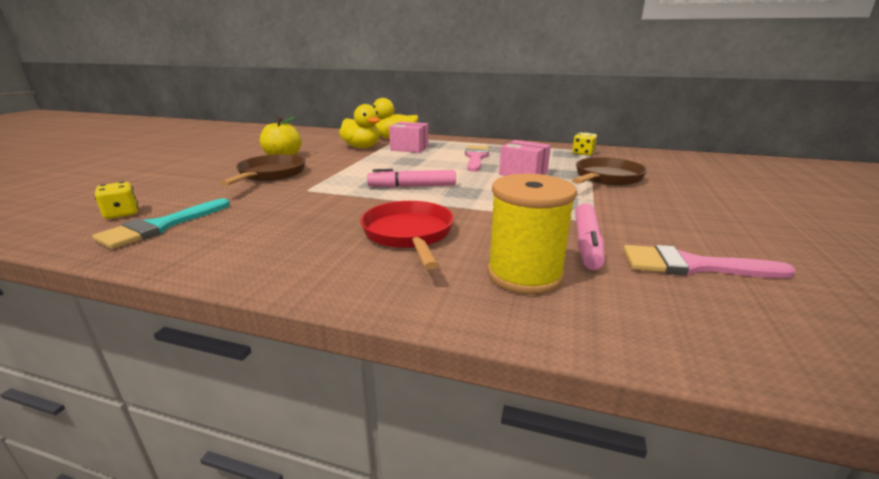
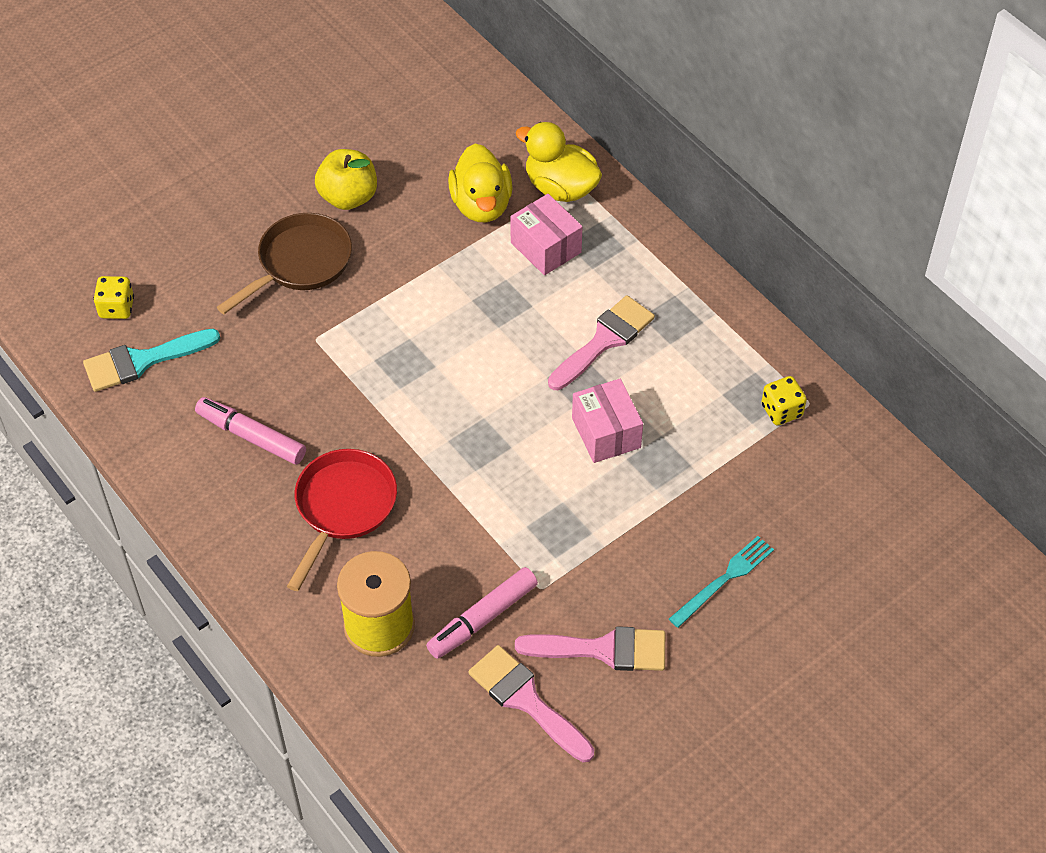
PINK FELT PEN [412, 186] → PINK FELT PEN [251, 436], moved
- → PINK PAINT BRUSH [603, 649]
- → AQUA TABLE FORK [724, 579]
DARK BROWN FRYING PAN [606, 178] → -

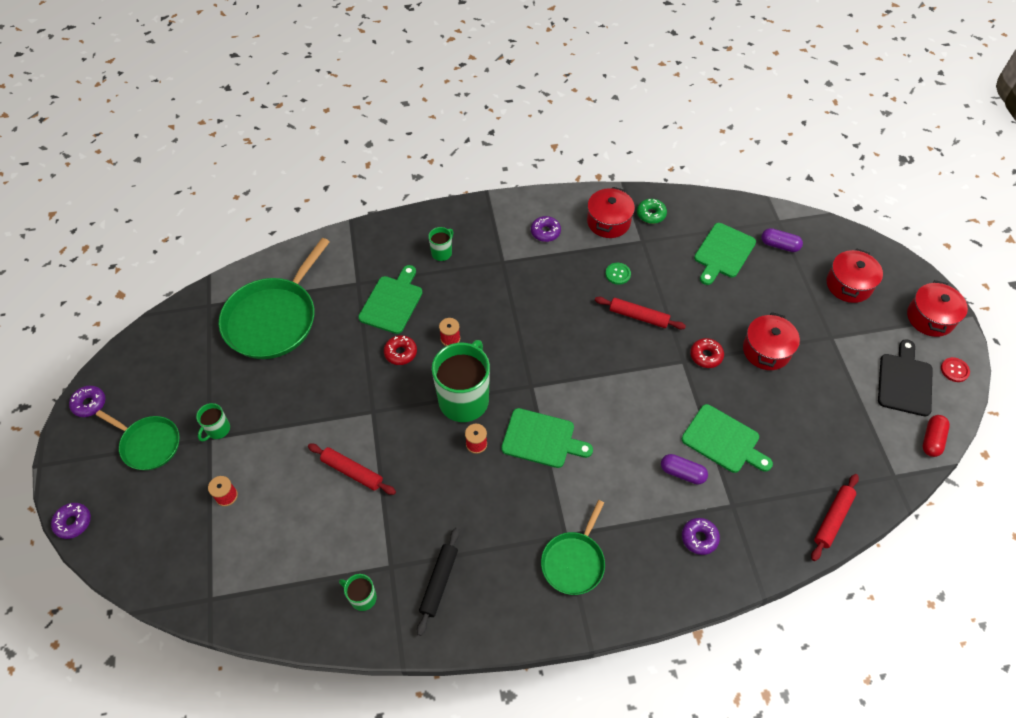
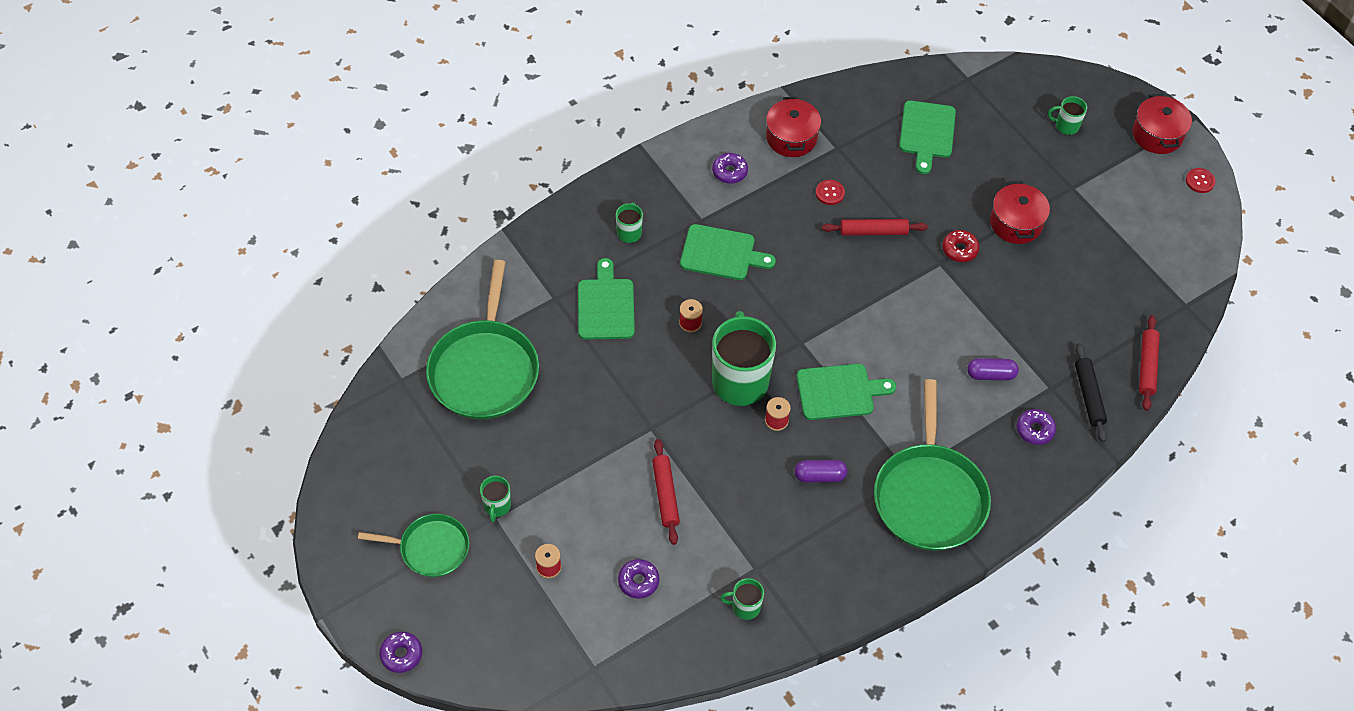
VIOLET GLAZED DONUT [89, 404] → VIOLET GLAZED DONUT [638, 581], moved
SCARLET DOUGH ROLLER [352, 472] → SCARLET DOUGH ROLLER [665, 495], 75 degrees clockwise
EMERALD BREAD BOARD [723, 440] → EMERALD BREAD BOARD [721, 253], moved
VIOLET CAPSULE [779, 245] → VIOLET CAPSULE [820, 476], moved
EMERALD SHIRT BUTTON [618, 274] → SCARLET SHIRT BUTTON [830, 193]
EMERALD FRYING PAN [574, 562] → EMERALD FRYING PAN [929, 496], x1.73
SCARLET STOCKPOT [849, 285] → EMERALD COFFEE MUG [1066, 126]
EBONY DOUGH ROLLER [439, 582] → EBONY DOUGH ROLLER [1089, 396], moved
SCARLET GLAZED DONUT [400, 353] → -
EMERALD GLAZED DONUT [651, 214] → -
EBONY BREAD BOARD [904, 381] → -
SCARLET CAPSULE [931, 440] → -

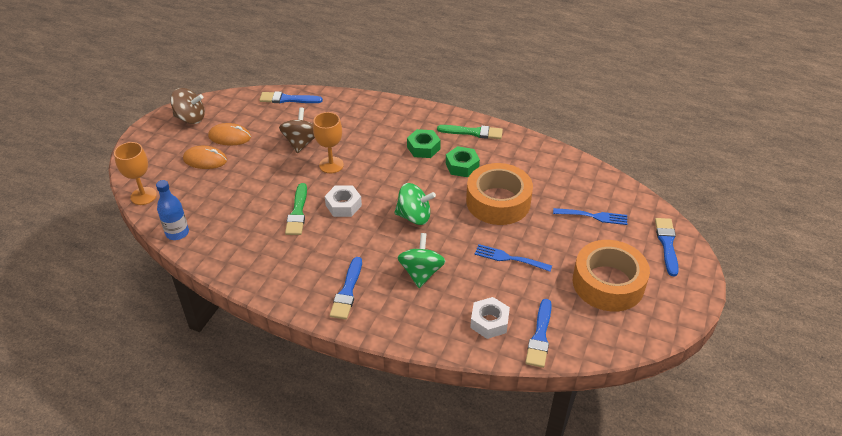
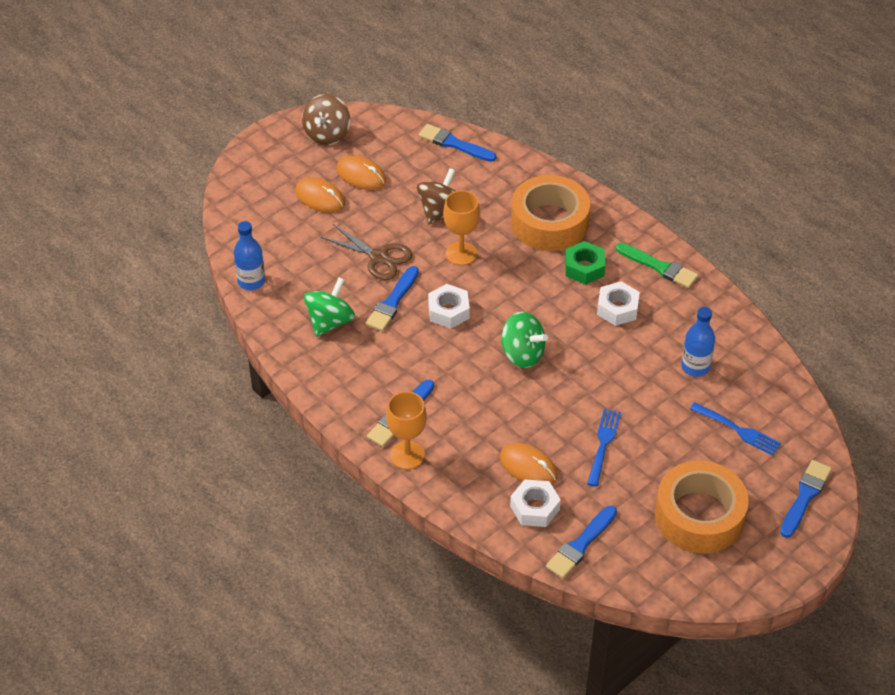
DARK BROWN WHIRLIGIG [190, 118] → DARK BROWN WHIRLIGIG [327, 134], 75 degrees clockwise
EMERALD WHIRLIGIG [421, 273] → EMERALD WHIRLIGIG [330, 321], moved
- → DARK BROWN SHEARS [379, 257]
EMERALD PAINT BRUSH [297, 212] → BLUE PAINT BRUSH [392, 302]
ORANGE-COLOURED GOBLET [143, 196] → ORANGE-COLOURED GOBLET [407, 455], moved
- → ORANGE-COLOURED PC MOUSE [528, 467]
ORANGE-COLOURED STICKY TAPE [498, 202] → ORANGE-COLOURED STICKY TAPE [549, 222], moved
BLUE TABLE FORK [510, 258] → BLUE TABLE FORK [603, 445], 60 degrees clockwise
EMERALD NUT [462, 166] → SNOW-WHITE NUT [617, 308]
- → BLUE FLASK [695, 367]

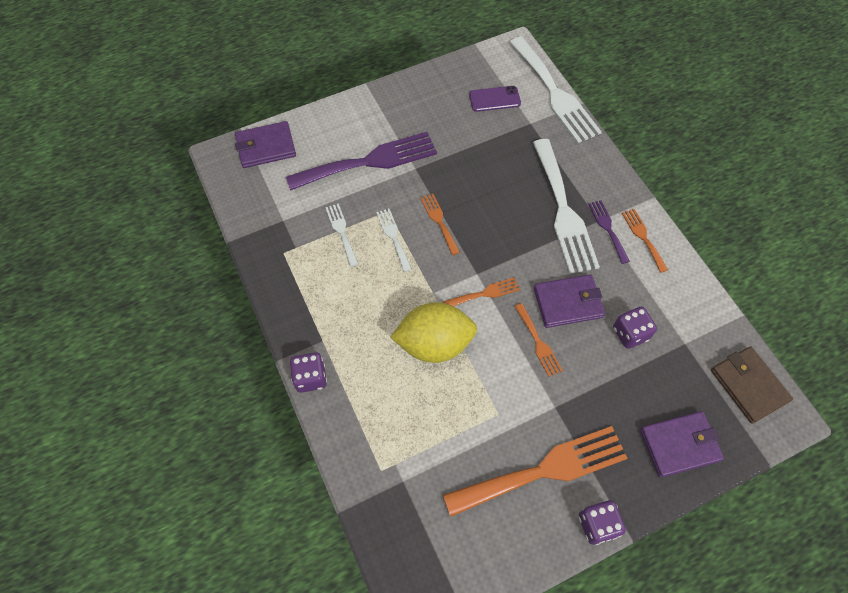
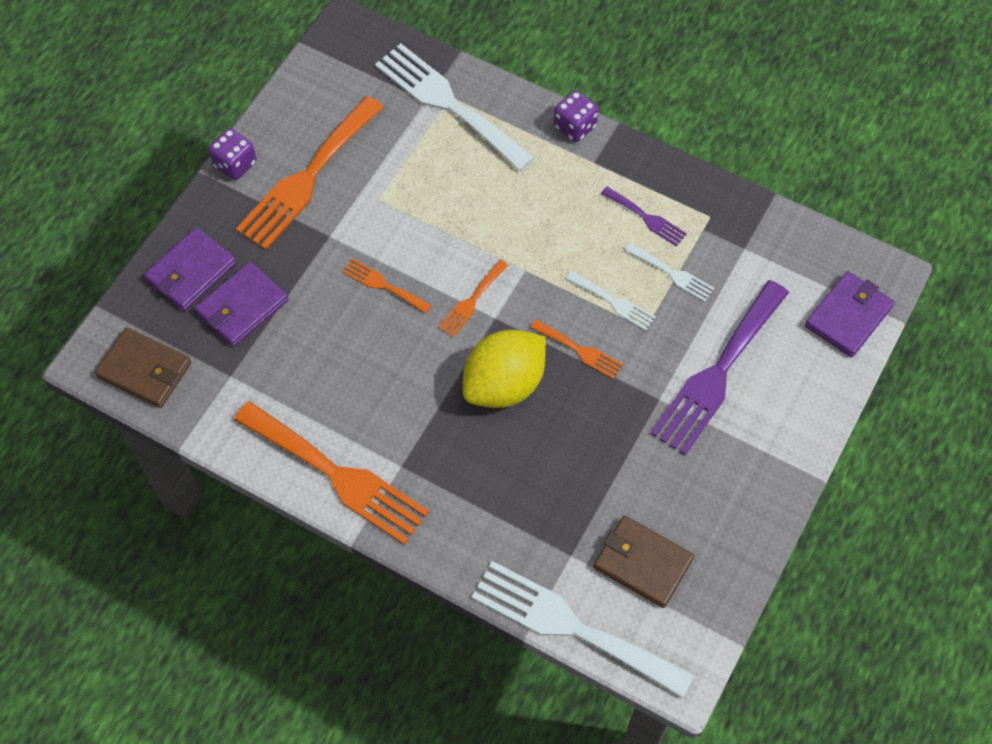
VIOLET BILLFOLD [568, 302] → VIOLET BILLFOLD [242, 307], moved
ORANGE-COLOURED TABLE FORK [643, 237] → ORANGE-COLOURED TABLE FORK [337, 475], x2.13
SNOW-WHITE TABLE FORK [563, 211] → SNOW-WHITE TABLE FORK [448, 104], moved
BRIGHT YELLOW TOY LEMON [434, 343] → BRIGHT YELLOW TOY LEMON [504, 384], moved
VIOLET PHONE [494, 99] → DARK BROWN BILLFOLD [642, 563]
VIOLET TABLE FORK [607, 228] → VIOLET TABLE FORK [646, 218], moved
VIOLET DIE [630, 333] → -

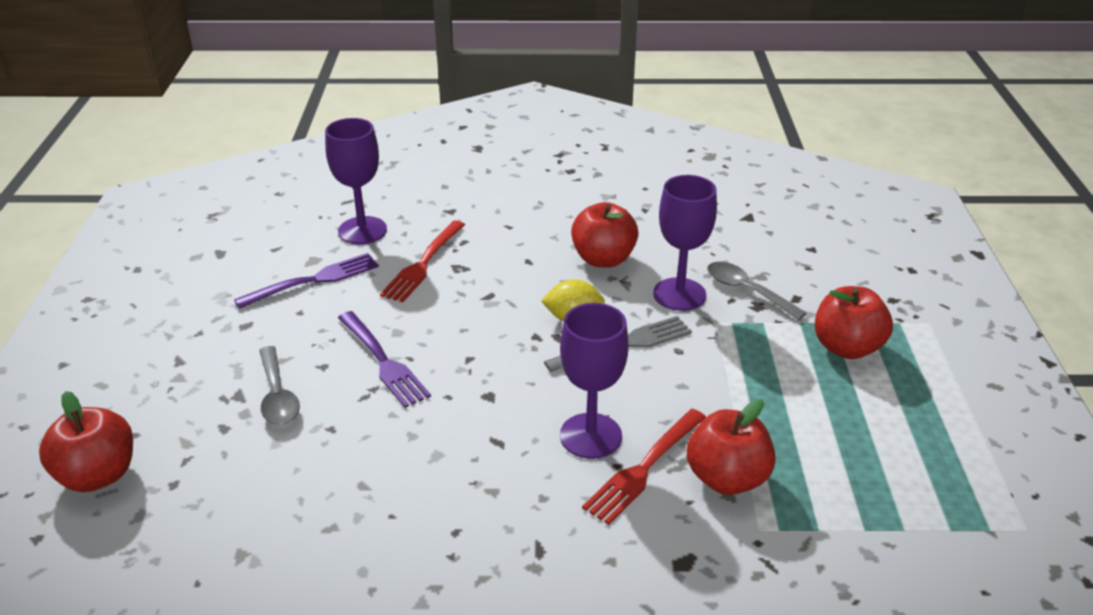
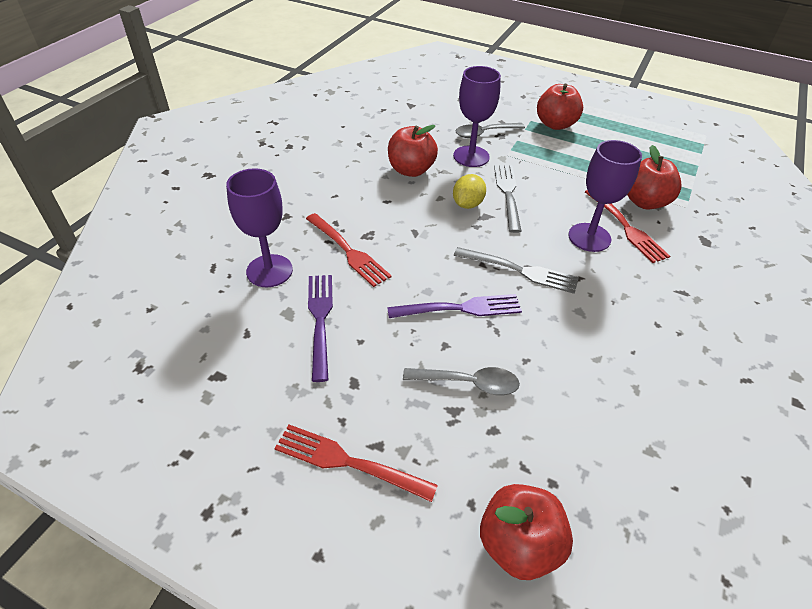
- → SCARLET TABLE FORK [348, 462]
- → ASH-GREY TABLE FORK [520, 270]

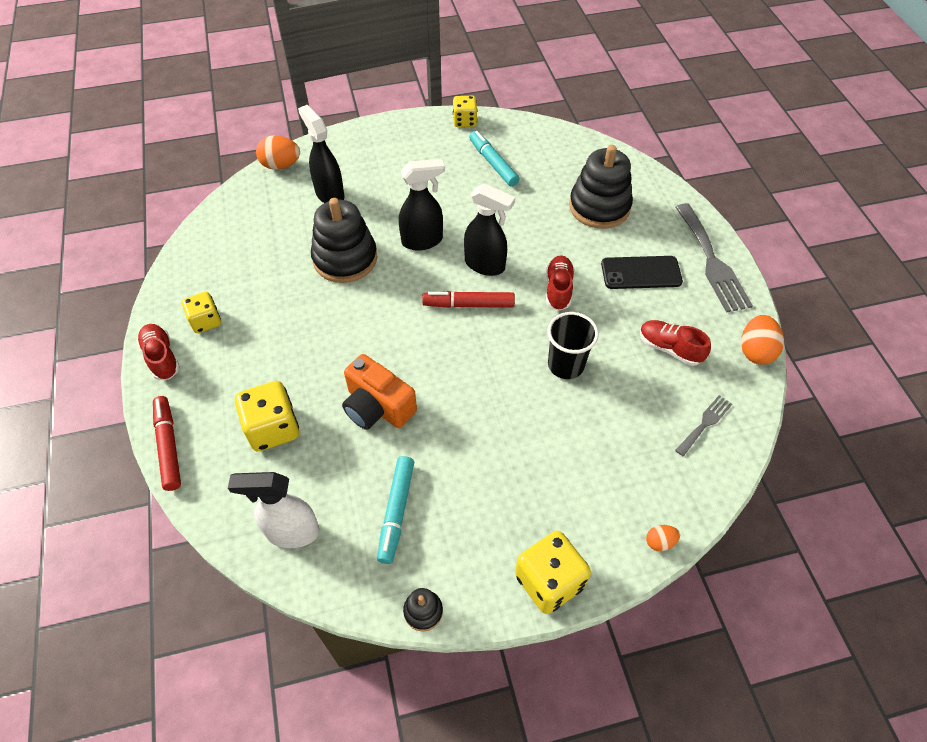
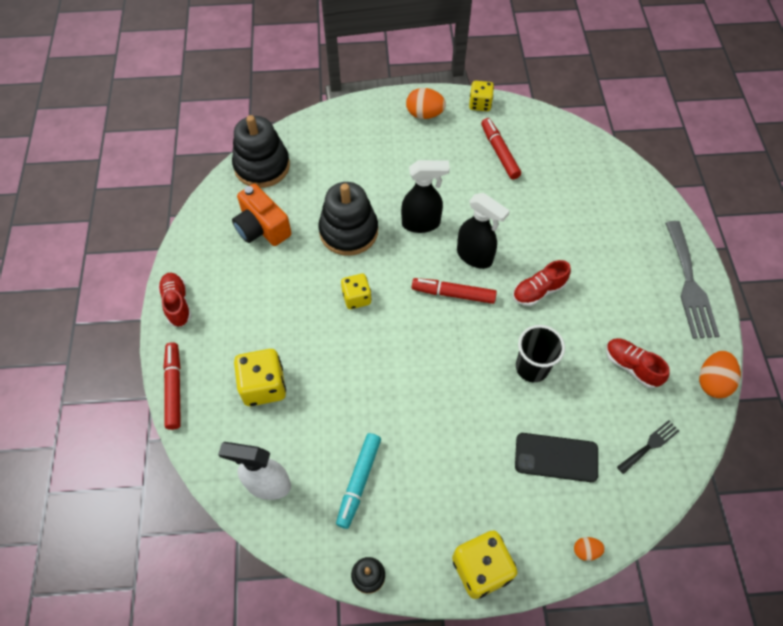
EBONY STACKING TOY [599, 207] → EBONY STACKING TOY [262, 166], moved
ORANGE-COLOURED CAMERA [377, 407] → ORANGE-COLOURED CAMERA [262, 228], moved
BRIGHT YELLOW DIE [206, 321] → BRIGHT YELLOW DIE [356, 298], moved
ORANGE-COLOURED TOY EGG [281, 165] → ORANGE-COLOURED TOY EGG [424, 114], moved
AQUA FELT PEN [493, 163] → SCARLET FELT PEN [499, 152]
SCARLET SHOE [558, 289] → SCARLET SHOE [538, 291], 135 degrees counterclockwise
EBONY PHONE [641, 273] → EBONY PHONE [556, 457], moved
ASH-GREY TABLE FORK [705, 423] → EBONY TABLE FORK [650, 445]
EBONY SPRAY CLEANER [329, 194] → -

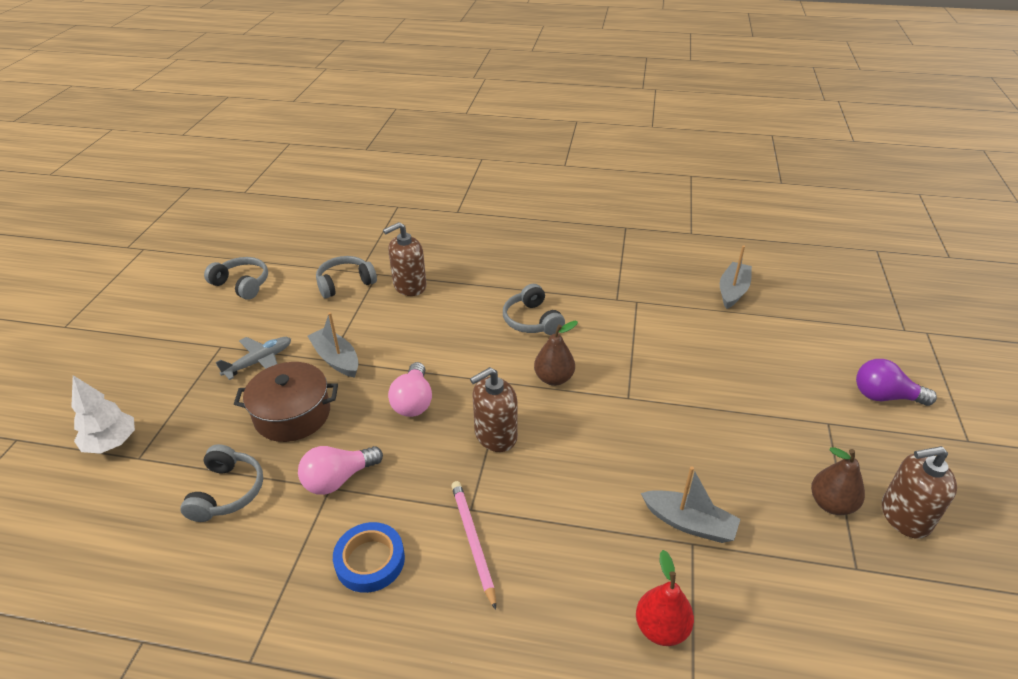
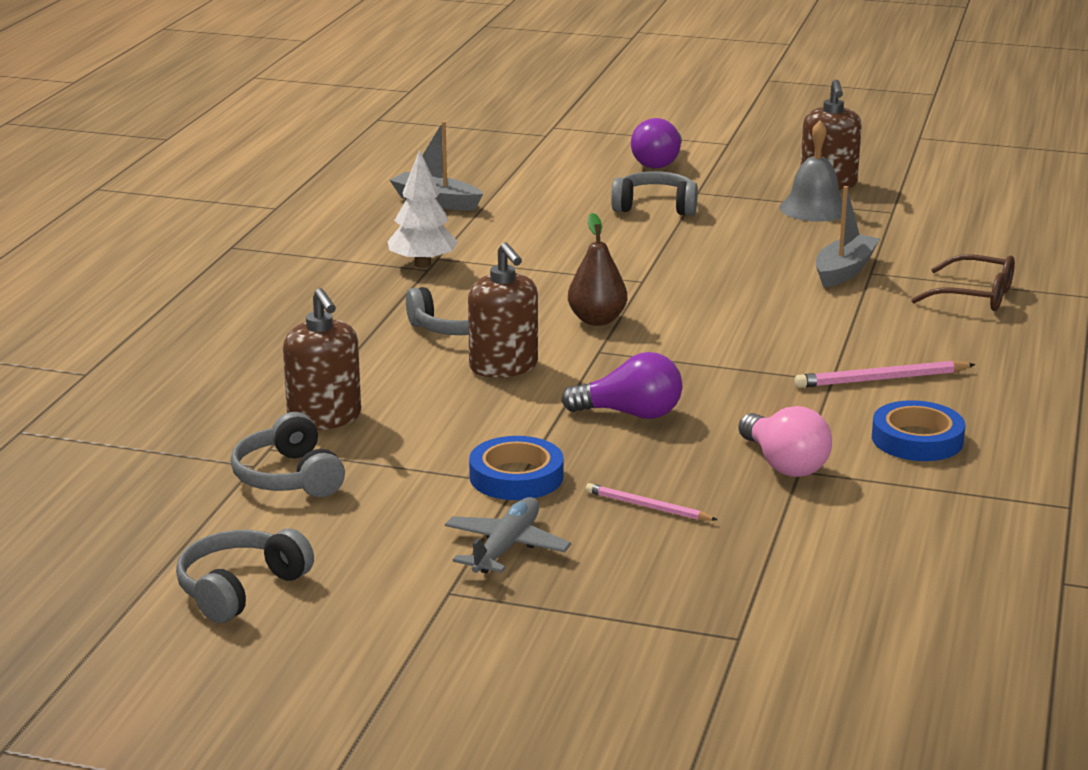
SNOW-WHITE FIR TREE [112, 443] → SNOW-WHITE FIR TREE [423, 264], moved
ASH-GREY AEROPLANE [259, 362] → ASH-GREY AEROPLANE [506, 547], 60 degrees clockwise
DARK BROWN SOAP PUMP [495, 435] → DARK BROWN SOAP PUMP [503, 367], moved
ASH-GREY TOY BOAT [336, 359] → BLUE STICKY TAPE [516, 477]
PINK LIGHTBULB [413, 401] → VIOLET LIGHTBULB [630, 414]
DARK BROWN STOCKPOT [292, 414] → PINK PENCIL [647, 507]
ASH-GREY OVER-EAR HEADPHONES [227, 492] → ASH-GREY OVER-EAR HEADPHONES [655, 207], moved
DARK BROWN TOY PEAR [831, 504] → ASH-GREY BELL [814, 208]
SCARLET TOY PEAR [661, 628] → DARK BROWN SPECTACLES [975, 296]

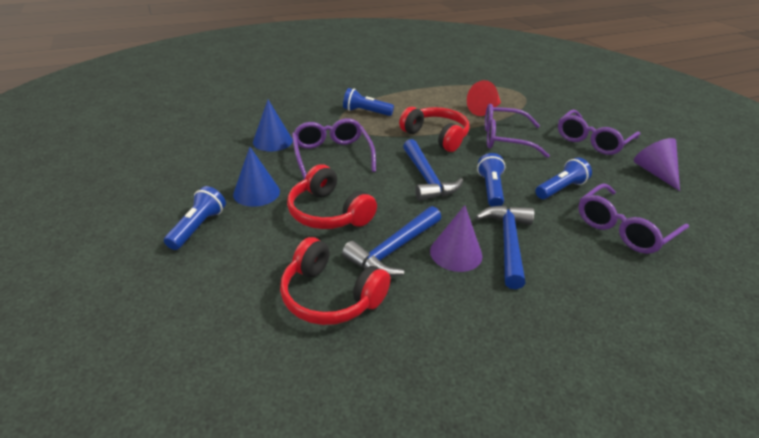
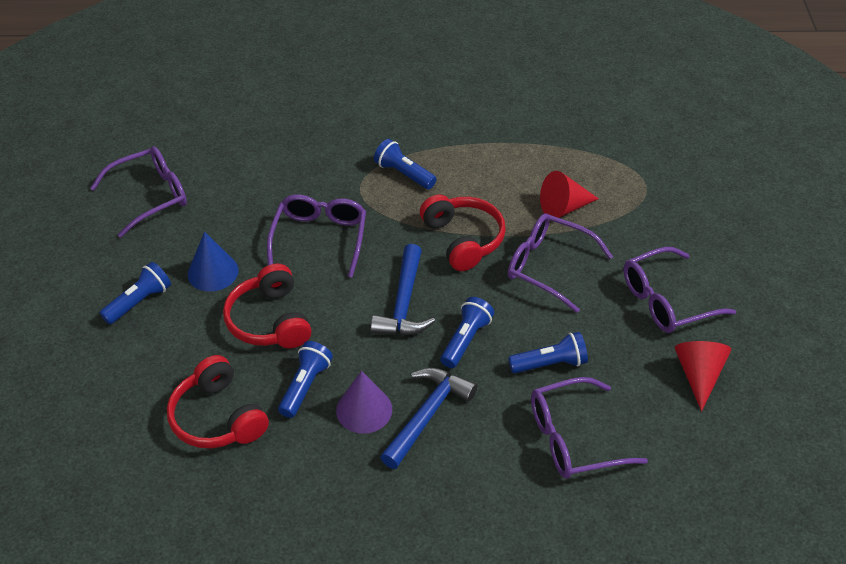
- → VIOLET SPECTACLES [150, 196]
BLUE CLAW HAMMER [393, 250] → BLUE FLASHLIGHT [305, 386]
VIOLET SOLID CONE [654, 172] → SCARLET SOLID CONE [698, 375]
BLUE SOLID CONE [272, 141] → -

